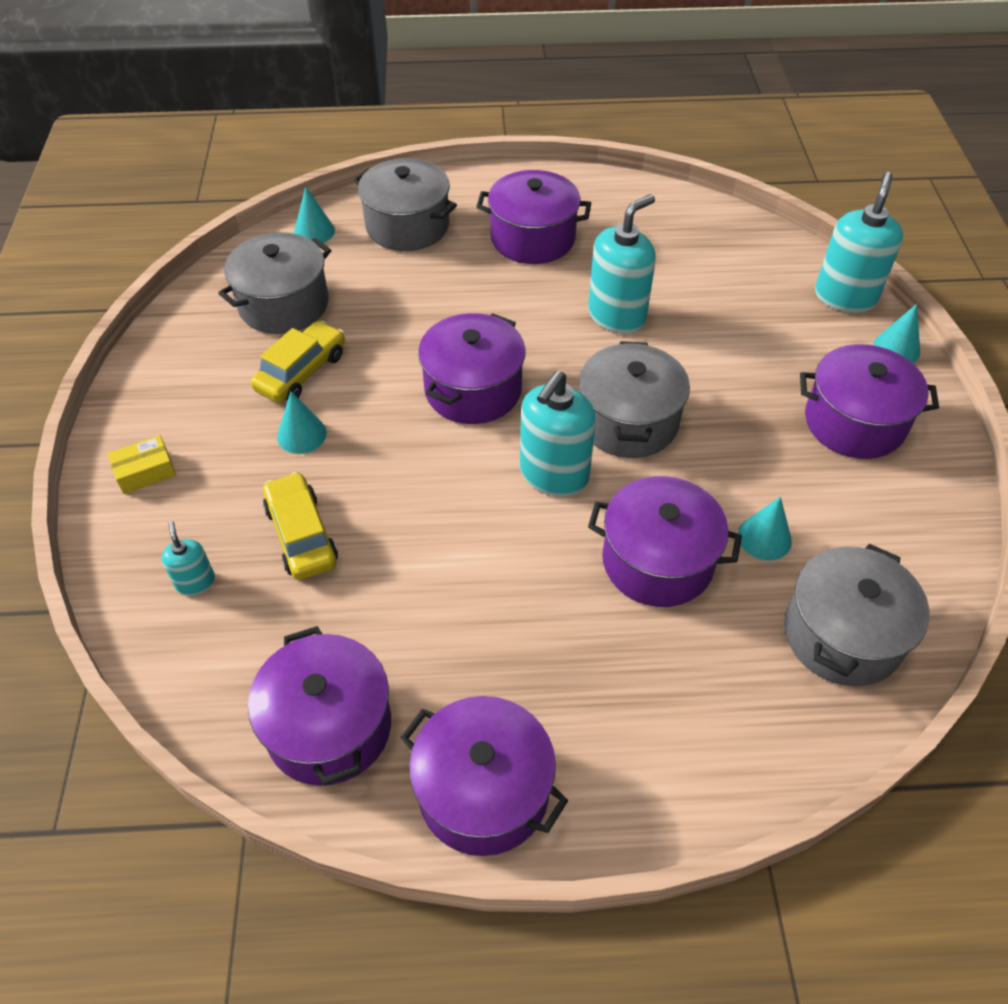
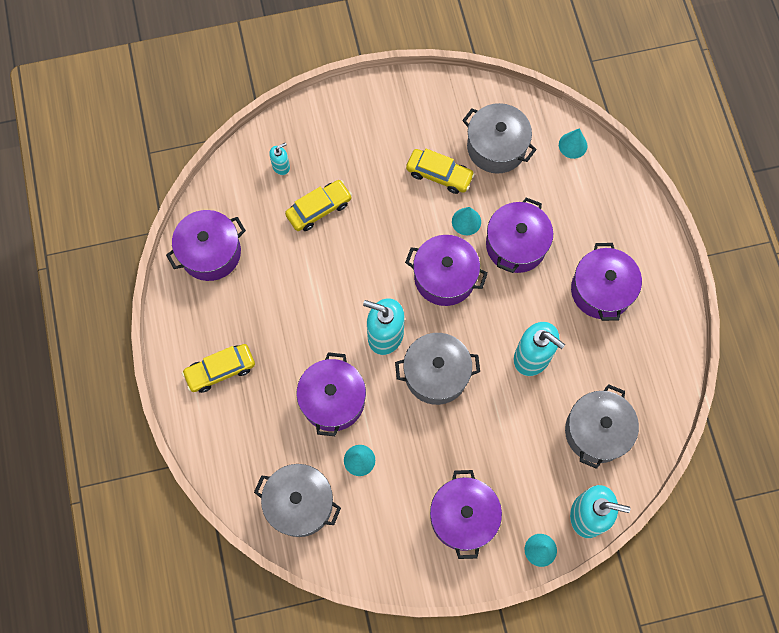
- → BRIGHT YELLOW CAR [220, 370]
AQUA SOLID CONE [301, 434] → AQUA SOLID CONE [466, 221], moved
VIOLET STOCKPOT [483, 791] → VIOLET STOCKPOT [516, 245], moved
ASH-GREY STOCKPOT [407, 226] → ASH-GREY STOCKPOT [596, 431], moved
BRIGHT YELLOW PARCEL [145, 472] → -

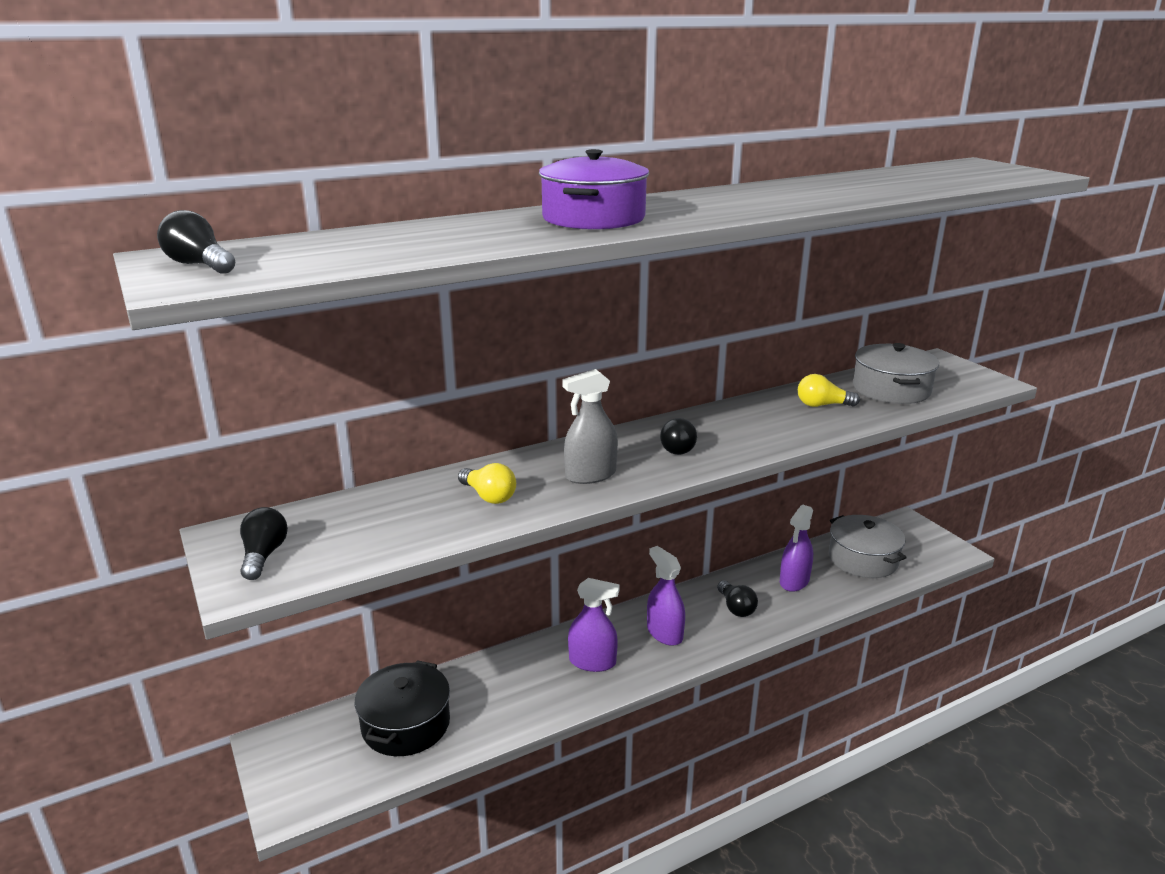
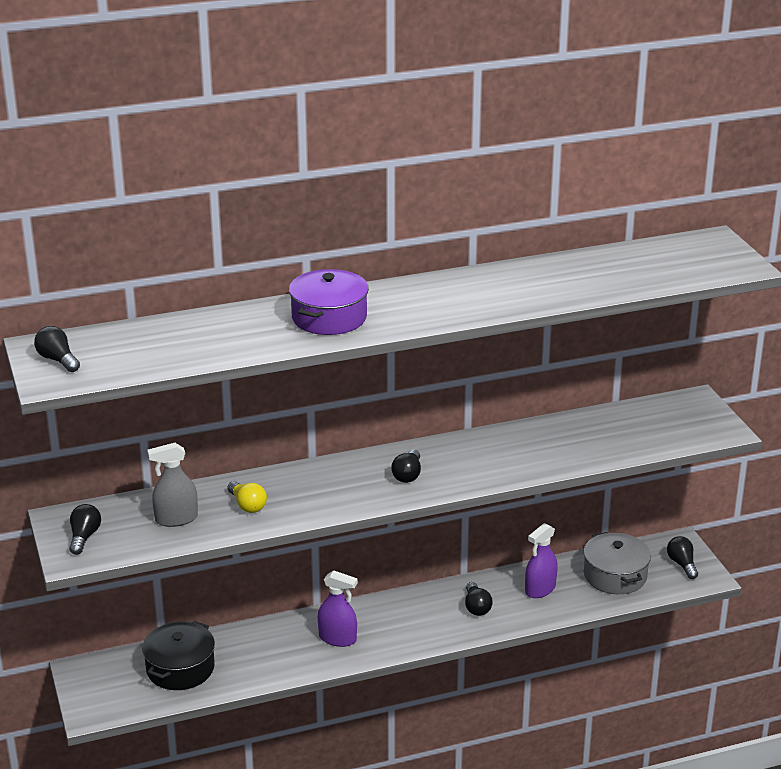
ASH-GREY SPRAY CLEANER [590, 475] → ASH-GREY SPRAY CLEANER [176, 519], moved
- → EBONY LIGHTBULB [682, 564]
VIOLET SPRAY CLEANER [664, 633] → -
BRIGHT YELLOW LIGHTBULB [822, 405] → -
ASH-GREY STOCKPOT [891, 389] → -

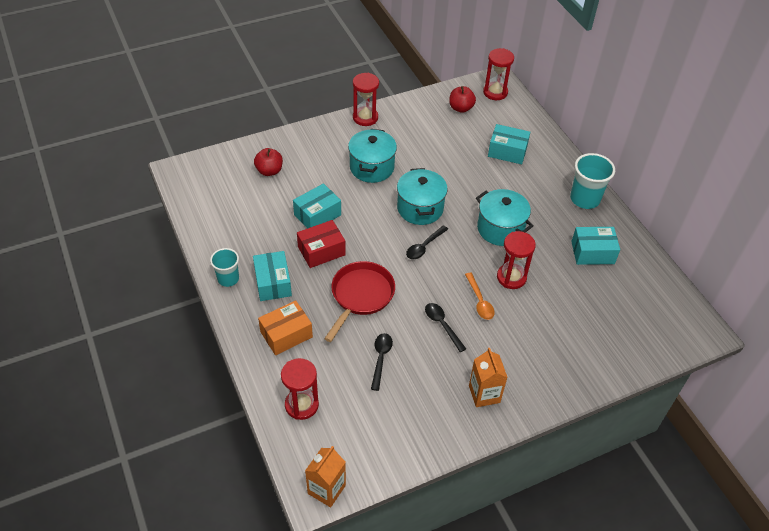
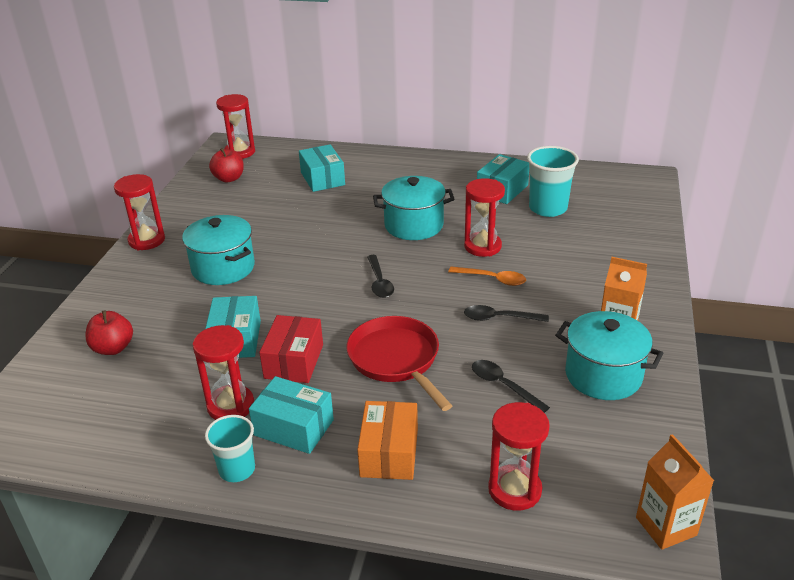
- → SCARLET HOURGLASS [230, 406]
AQUA PARCEL [507, 151] → AQUA PARCEL [322, 179], 75 degrees counterclockwise
AQUA BEAKER [585, 199] → AQUA BEAKER [548, 208], moved
AQUA STOCKPOT [420, 208] → AQUA STOCKPOT [603, 375], moved

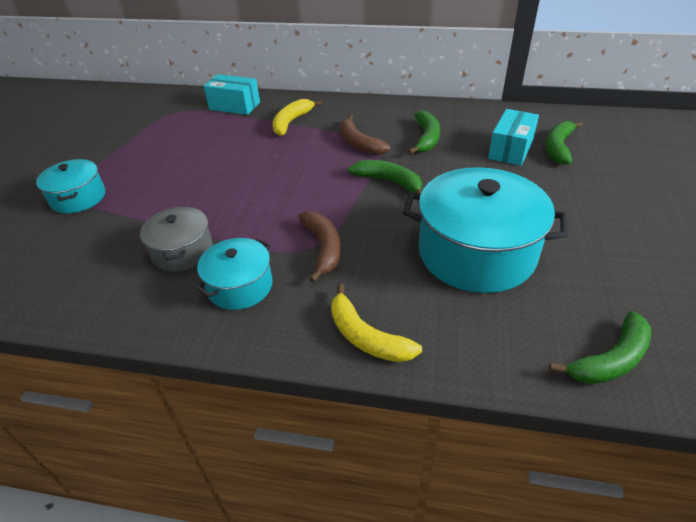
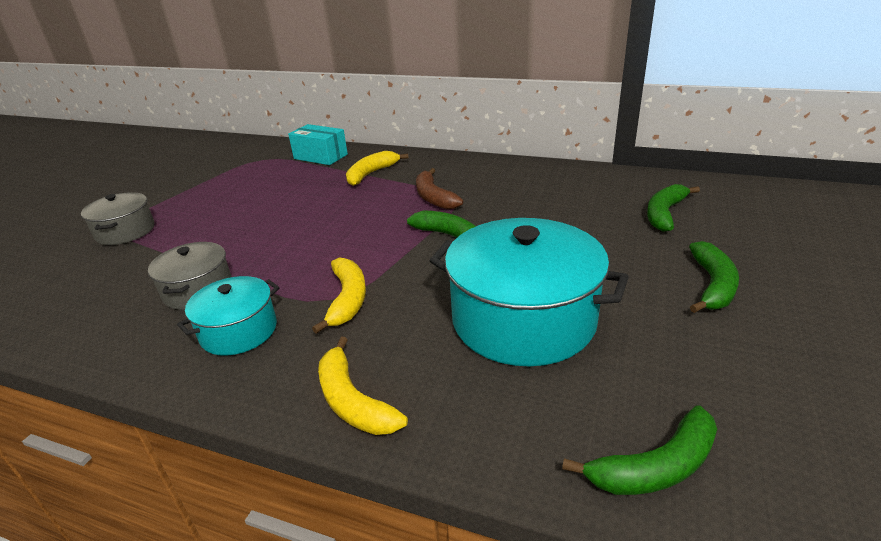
AQUA STOCKPOT [78, 198] → ASH-GREY STOCKPOT [125, 231]
DARK BROWN BANANA [323, 248] → BRIGHT YELLOW BANANA [347, 299]
EMERALD BANANA [426, 138] → EMERALD BANANA [712, 285], moved
AQUA PARCEL [510, 149] → -

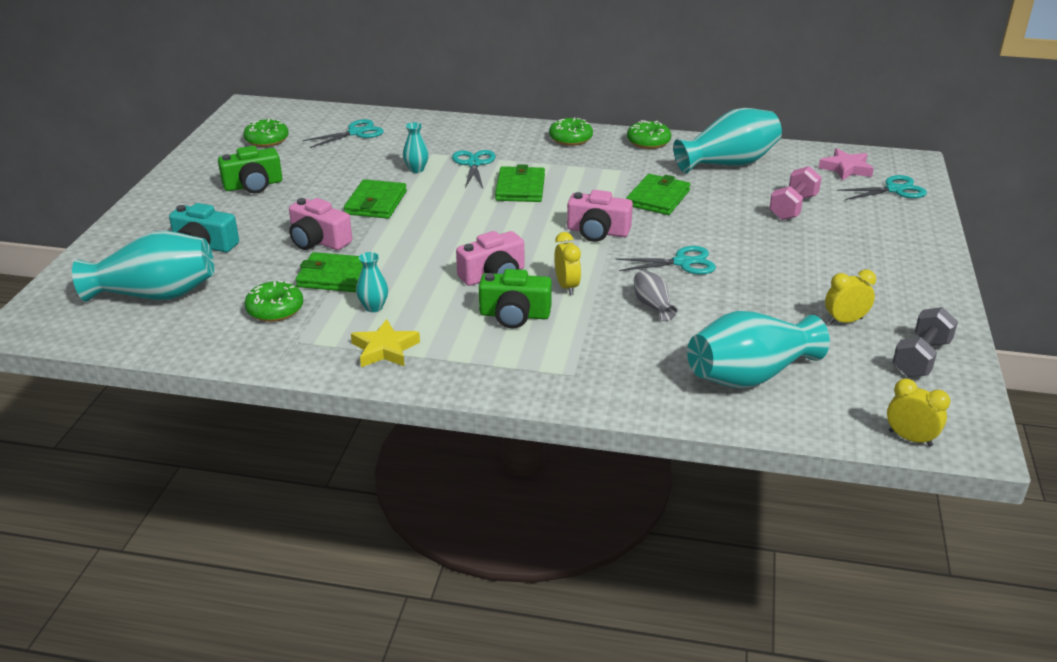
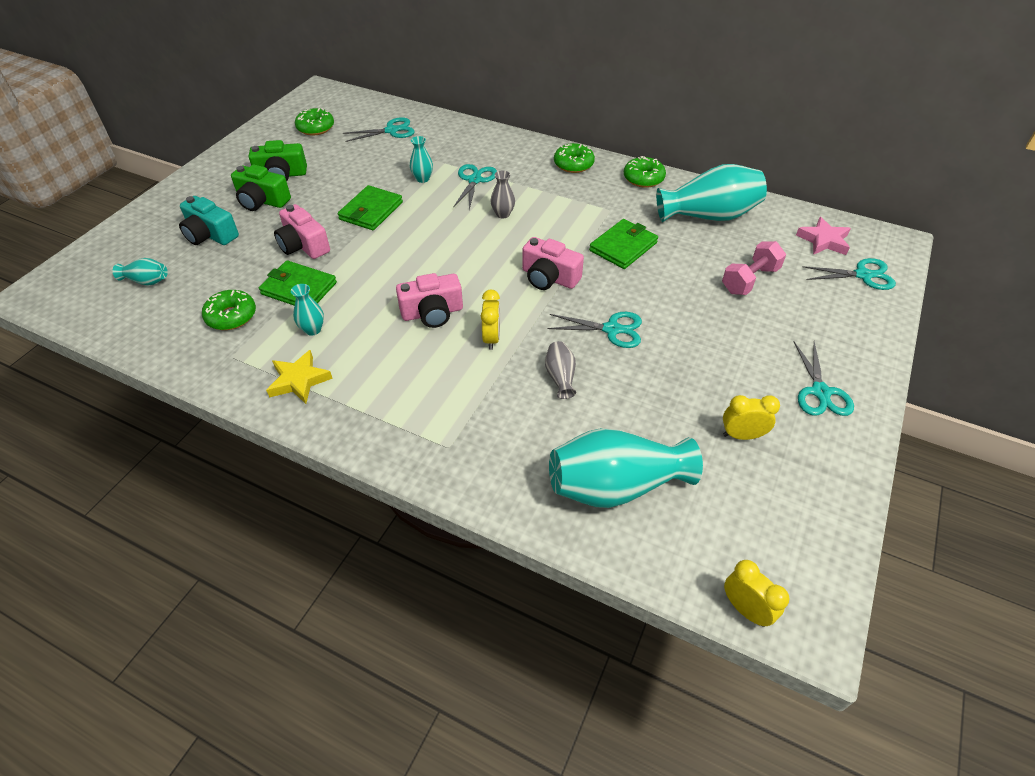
AQUA TALL VASE [155, 294] → AQUA TALL VASE [147, 281], x0.46
EMERALD CAMERA [514, 315] → EMERALD CAMERA [262, 201], moved
EMERALD BILLFOLD [520, 188] → ASH-GREY TALL VASE [503, 214]
- → AQUA SHEARS [820, 392]
ASH-GREY DUMBBELL [921, 358] → -

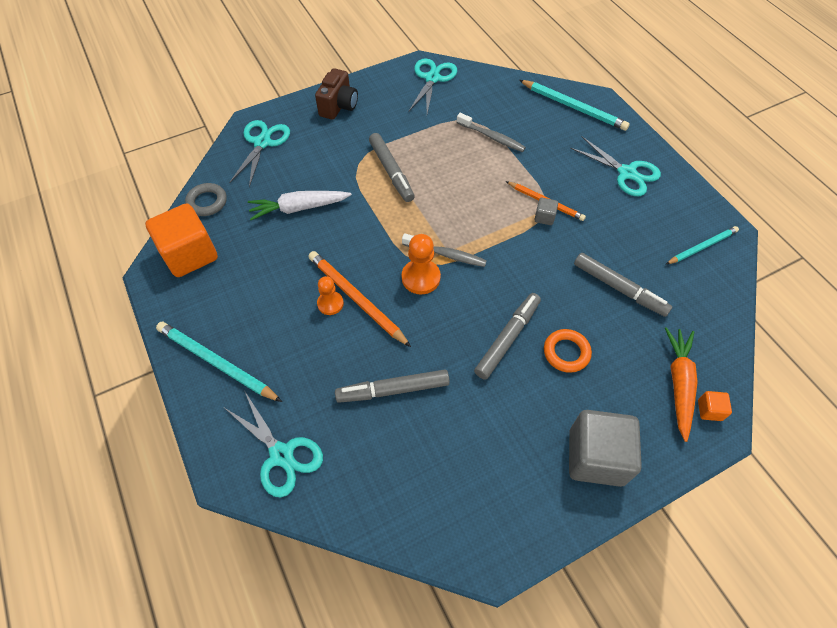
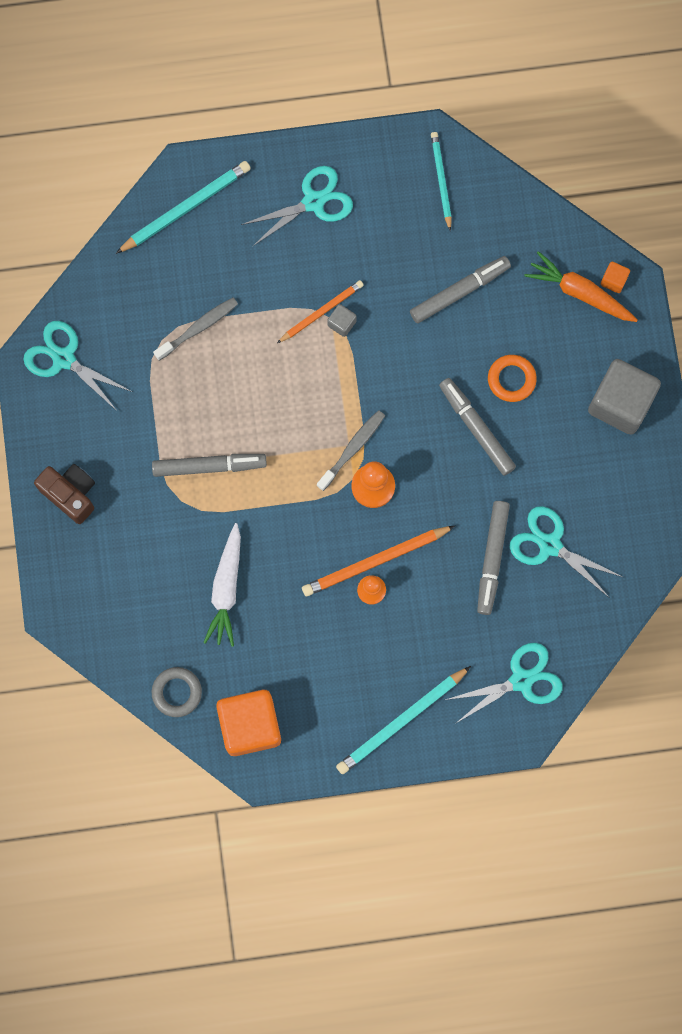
AQUA SHEARS [262, 143] → AQUA SHEARS [550, 545], moved

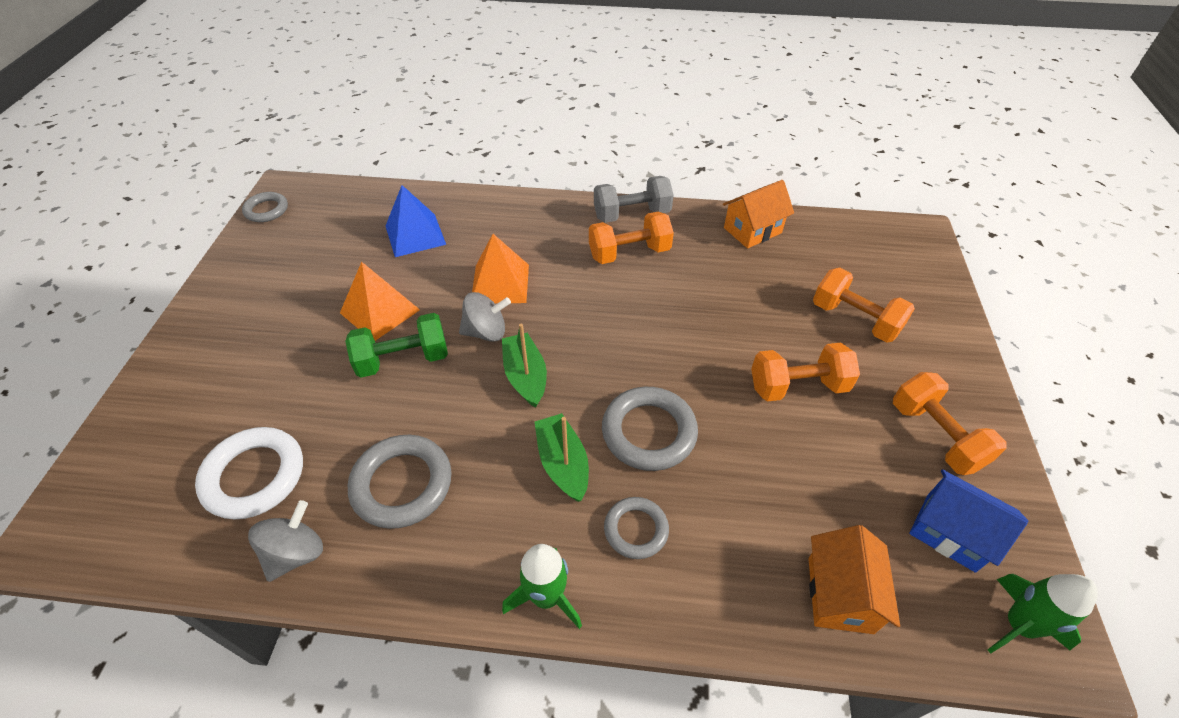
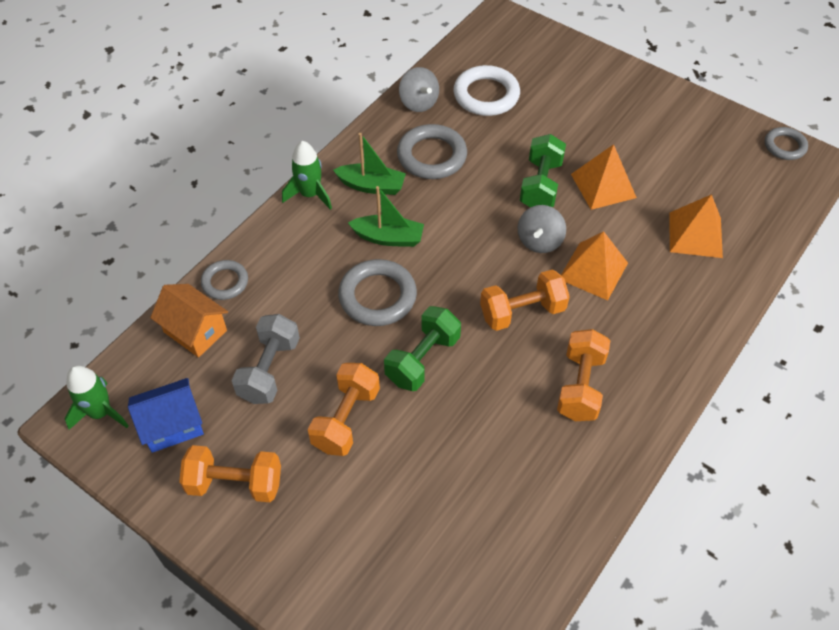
ASH-GREY HOOP [636, 530] → ASH-GREY HOOP [225, 282], moved
ASH-GREY DUMBBELL [632, 214] → ASH-GREY DUMBBELL [269, 370], moved
EMERALD TOY BOAT [525, 376] → EMERALD TOY BOAT [371, 186], moved
- → EMERALD DUMBBELL [422, 359]
ORANGE-COLOURED DUMBBELL [855, 319] → ORANGE-COLOURED DUMBBELL [522, 312], moved
BLUE SOLID PYRAMID [415, 235] → ORANGE-COLOURED SOLID PYRAMID [695, 235]
ORANGE-COLOURED HOUSE [752, 230] → -

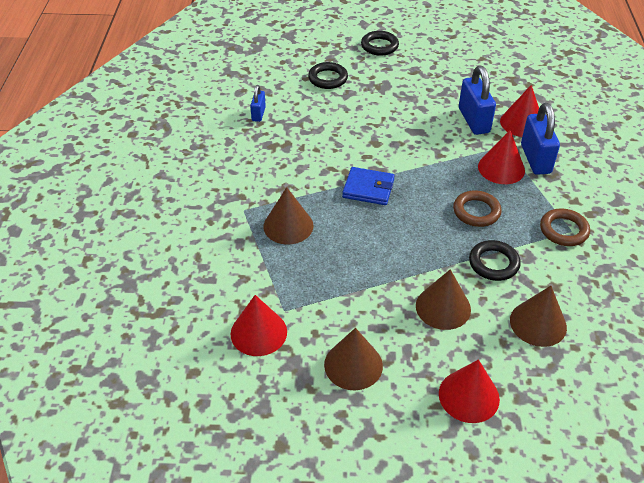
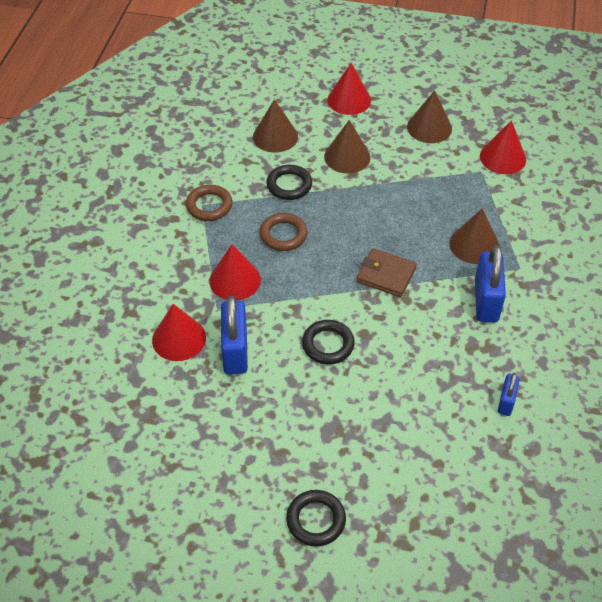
EBONY HOOP [328, 78] → EBONY HOOP [328, 345], moved
BLUE BILLFOLD [368, 188] → DARK BROWN BILLFOLD [386, 275]
BLUE LOCK [535, 159] → BLUE LOCK [486, 301], moved

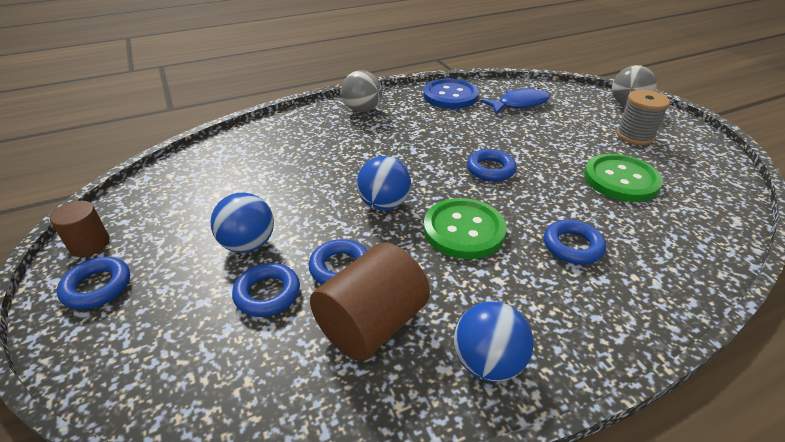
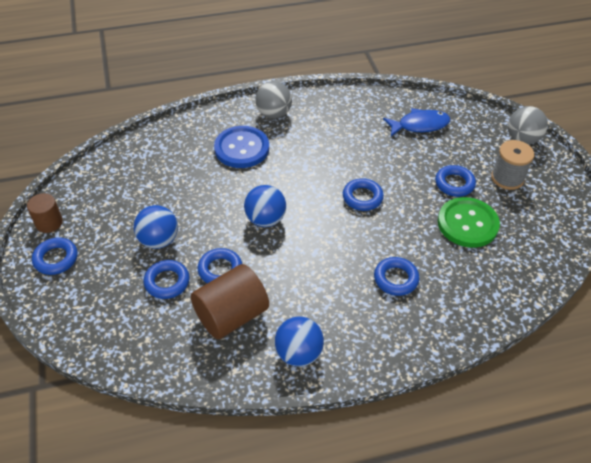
BLUE SHIRT BUTTON [450, 96] → BLUE SHIRT BUTTON [242, 148], moved
- → BLUE HOOP [454, 184]
EMERALD SHIRT BUTTON [464, 230] → -

